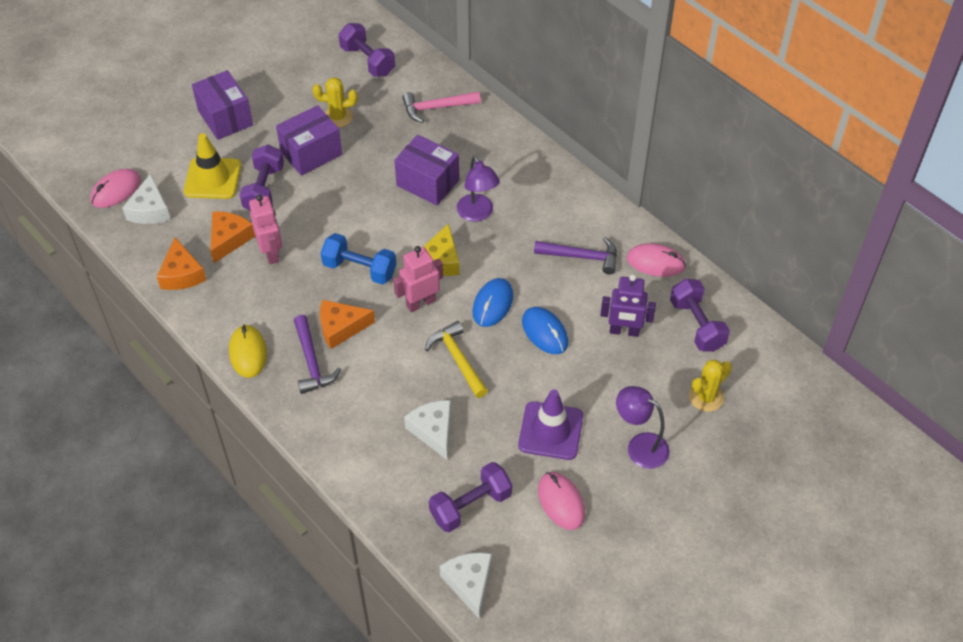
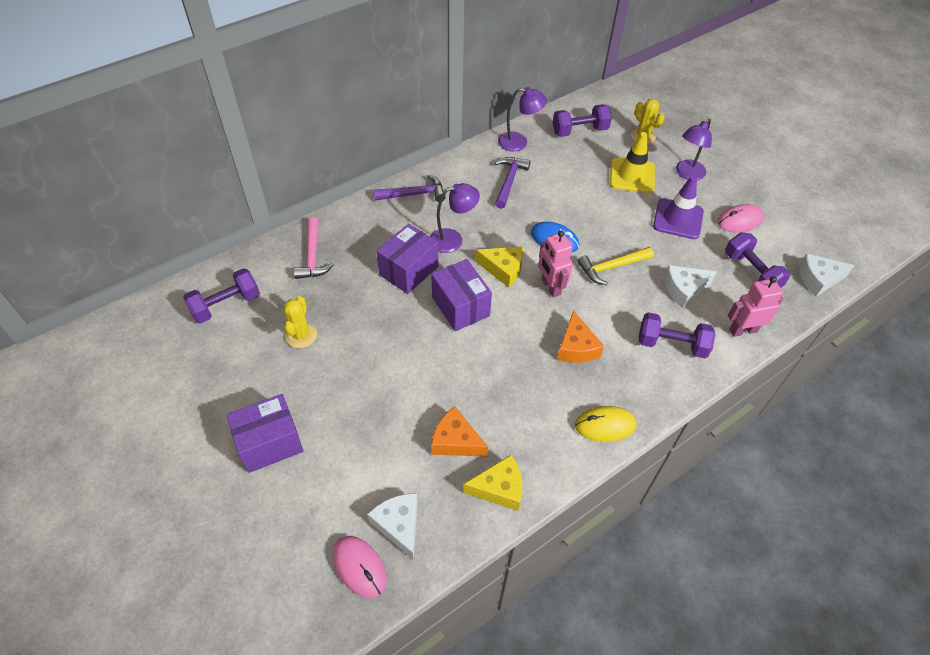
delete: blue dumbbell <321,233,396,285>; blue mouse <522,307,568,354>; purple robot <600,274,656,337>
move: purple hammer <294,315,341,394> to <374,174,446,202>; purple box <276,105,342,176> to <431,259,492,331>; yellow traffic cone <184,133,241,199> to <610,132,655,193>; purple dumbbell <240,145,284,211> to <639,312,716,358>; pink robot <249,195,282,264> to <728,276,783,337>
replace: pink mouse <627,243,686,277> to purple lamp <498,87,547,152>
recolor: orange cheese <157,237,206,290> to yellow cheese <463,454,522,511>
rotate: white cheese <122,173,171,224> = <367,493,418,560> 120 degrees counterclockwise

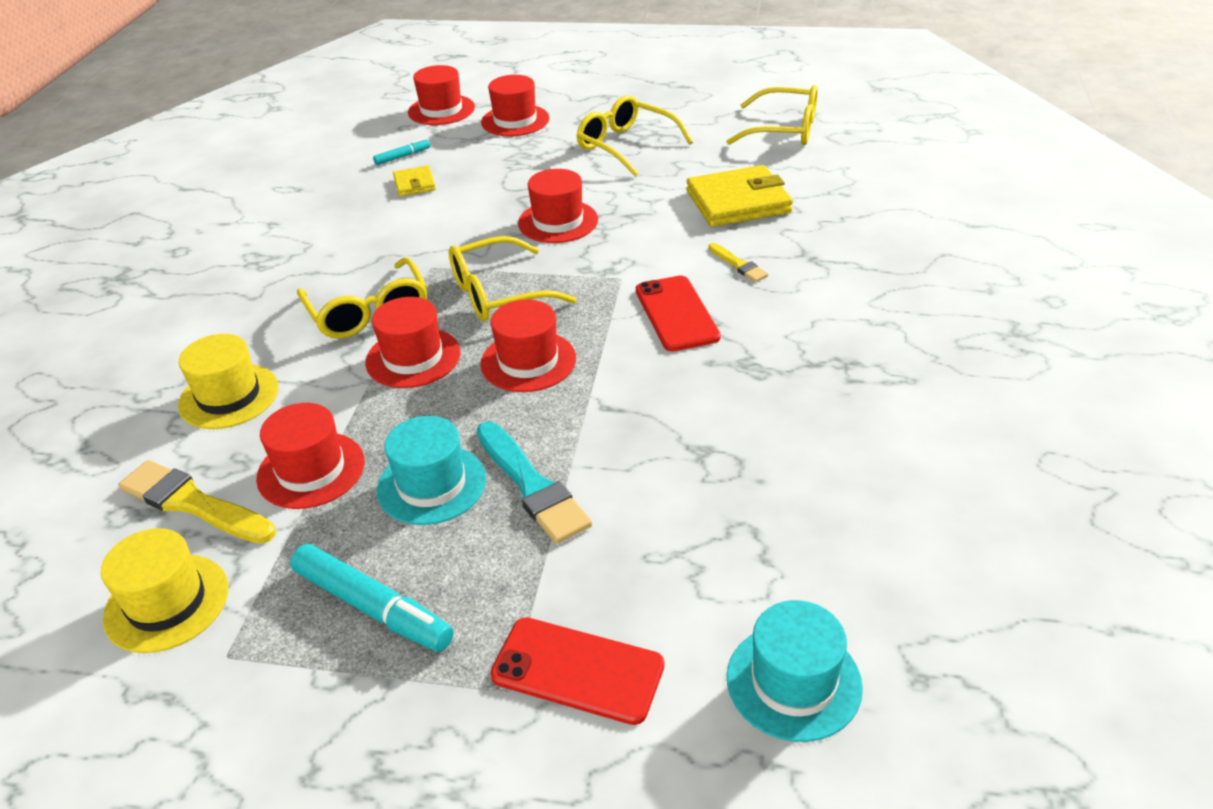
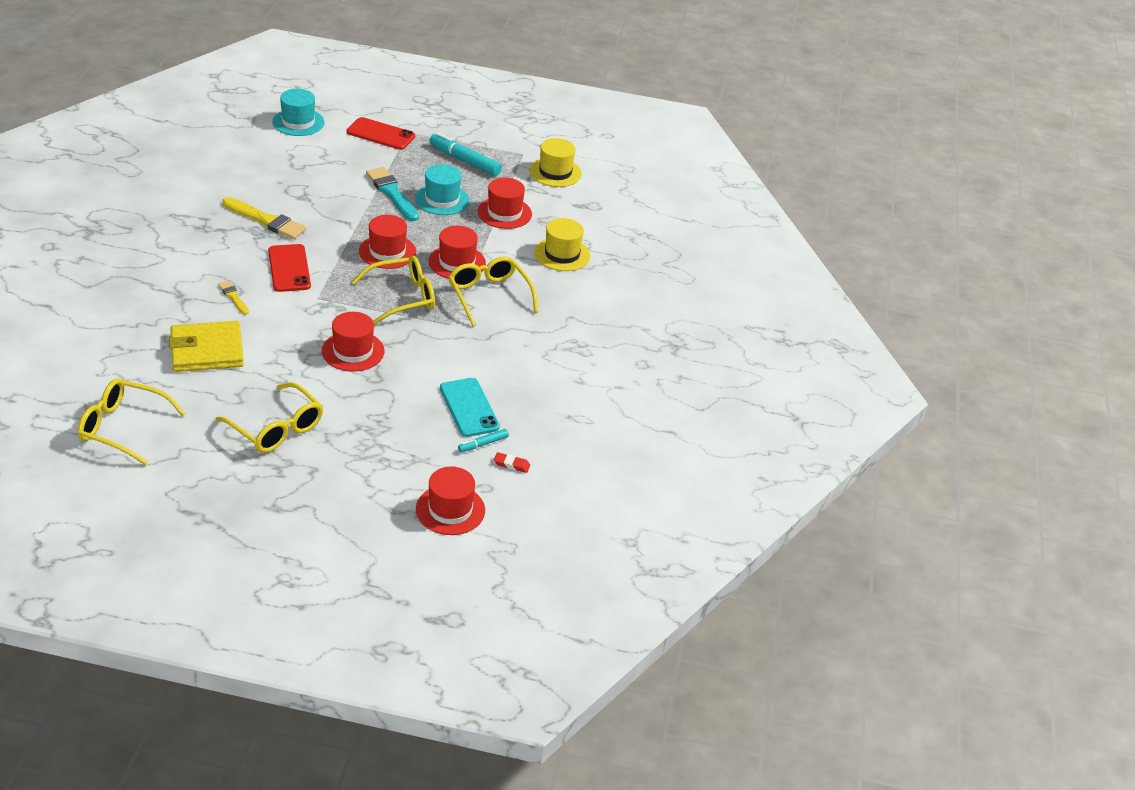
delete: red hat <481,75,550,136>
insert: red eraser <494,452,530,473>
move: yellow brush <118,460,276,544> to <222,197,306,239>
replace: yellow wallet <393,166,436,197> to turquoise phone <440,378,500,437>

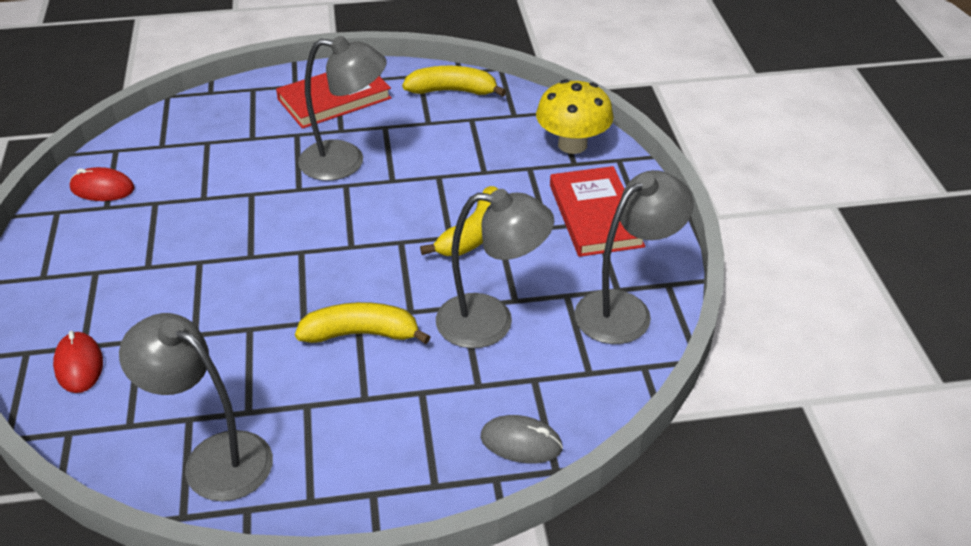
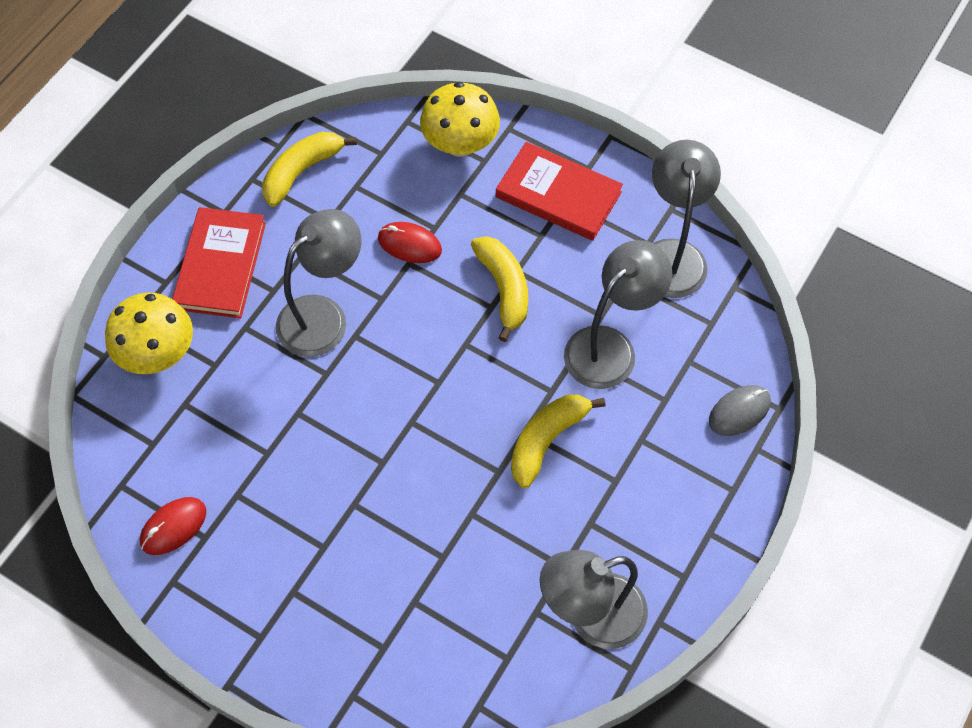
insert: yellow mushroom <105,293,193,374>
move: red mouse <53,331,103,393> to <378,222,442,263>

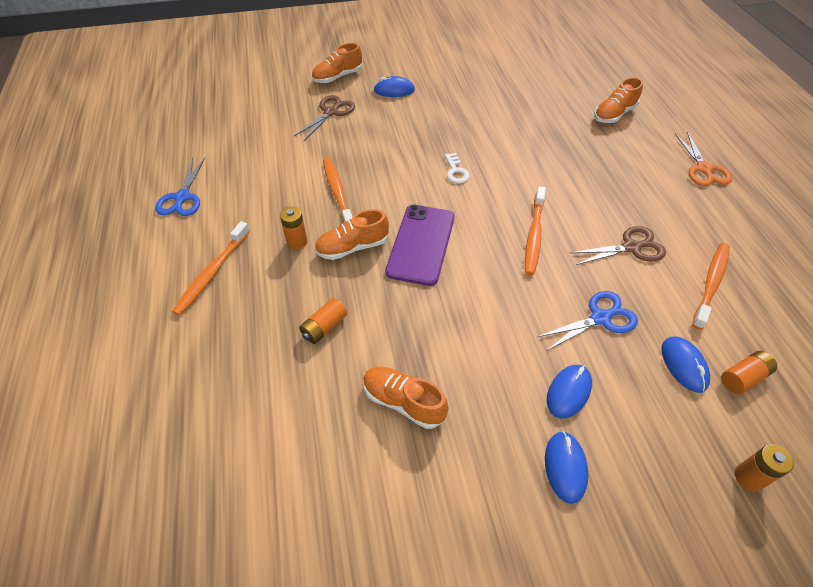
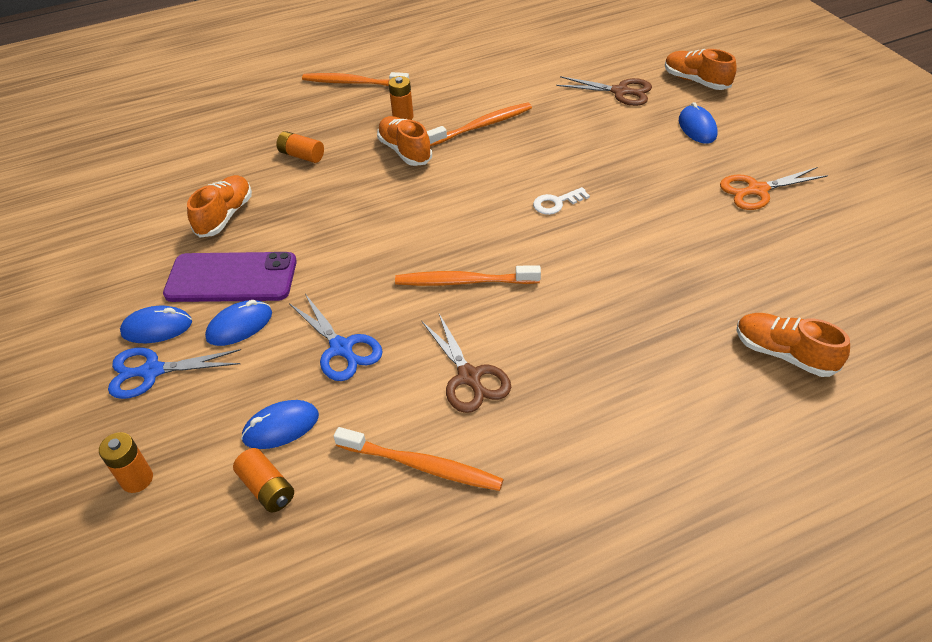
move: blue scissors <155,158,205,216> to <108,348,241,399>; purple phone <385,205,455,286> to <163,252,297,302>; orange scissors <675,132,732,186> to <720,167,828,210>
rotate: blue mouse <547,365,592,418> = <205,300,272,346> 60 degrees counterclockwise

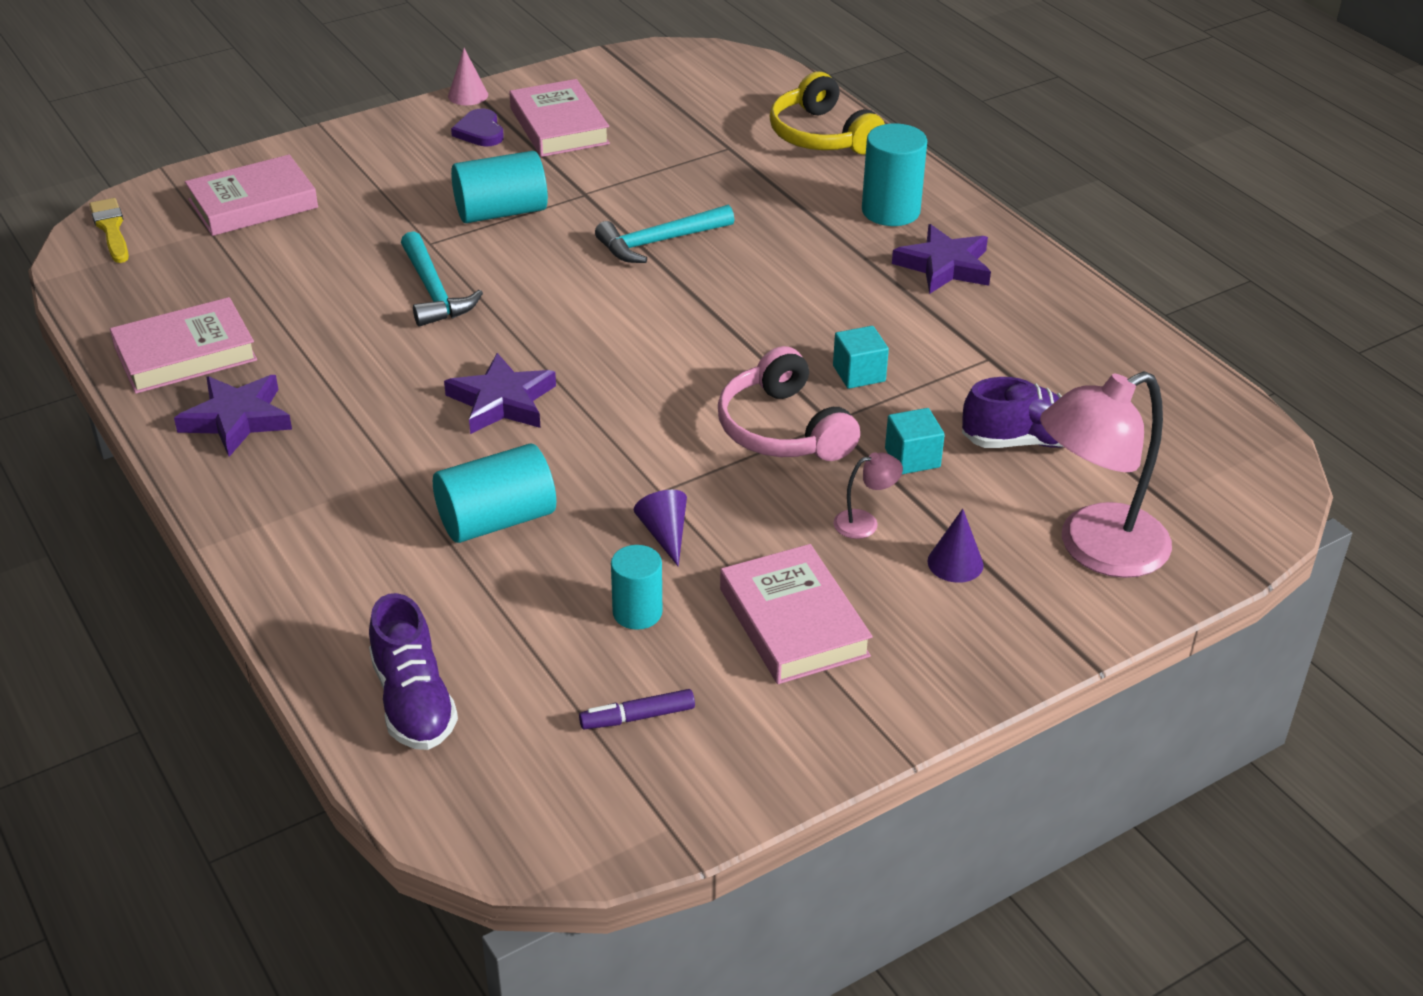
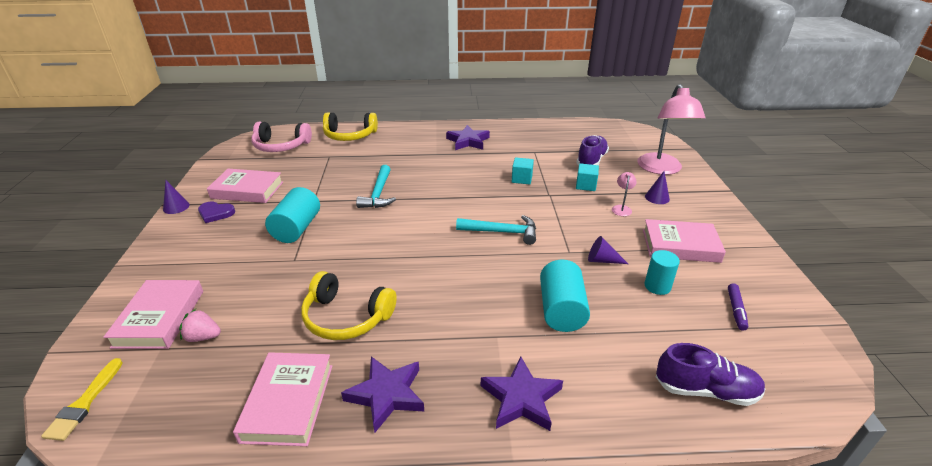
delete: turquoise cylinder <862,123,927,226>
insert: pink strawberry <179,309,221,342>; yellow headphones <301,271,397,340>
move: pink headphones <718,346,860,461> to <251,122,312,152>; turquoise hammer <401,231,483,327> to <456,215,536,245>; purple star <444,353,556,434> to <481,356,563,431>
recolor: pink cone <448,48,488,105> to purple cone <163,180,190,214>
rotate: yellow brush <89,198,129,263> = <41,358,123,441> 90 degrees counterclockwise

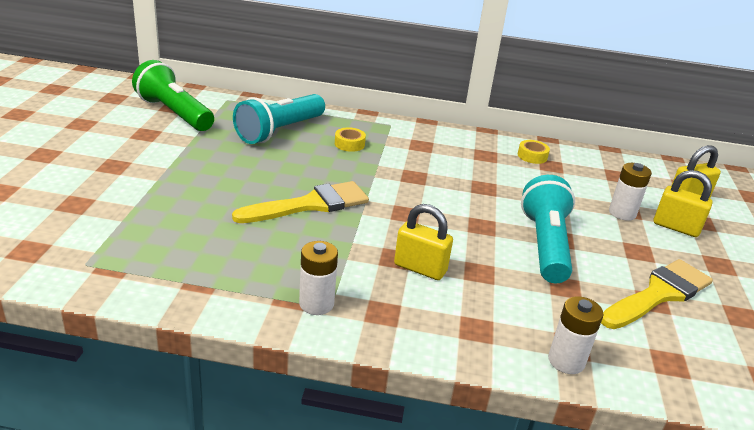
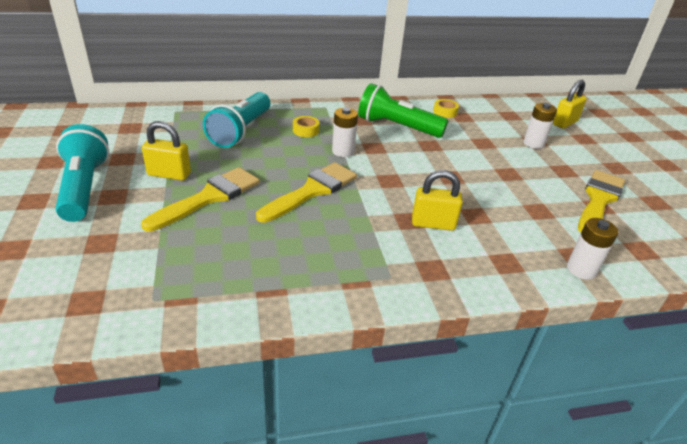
insert: yellow brush <141,167,260,232>
move: turquoise flashlight <521,175,575,283> to <55,124,109,222>; yellow padlock <654,170,712,237> to <142,121,191,181>; white battery <299,241,338,315> to <332,108,358,157>; green flashlight <132,60,214,131> to <358,83,448,138>

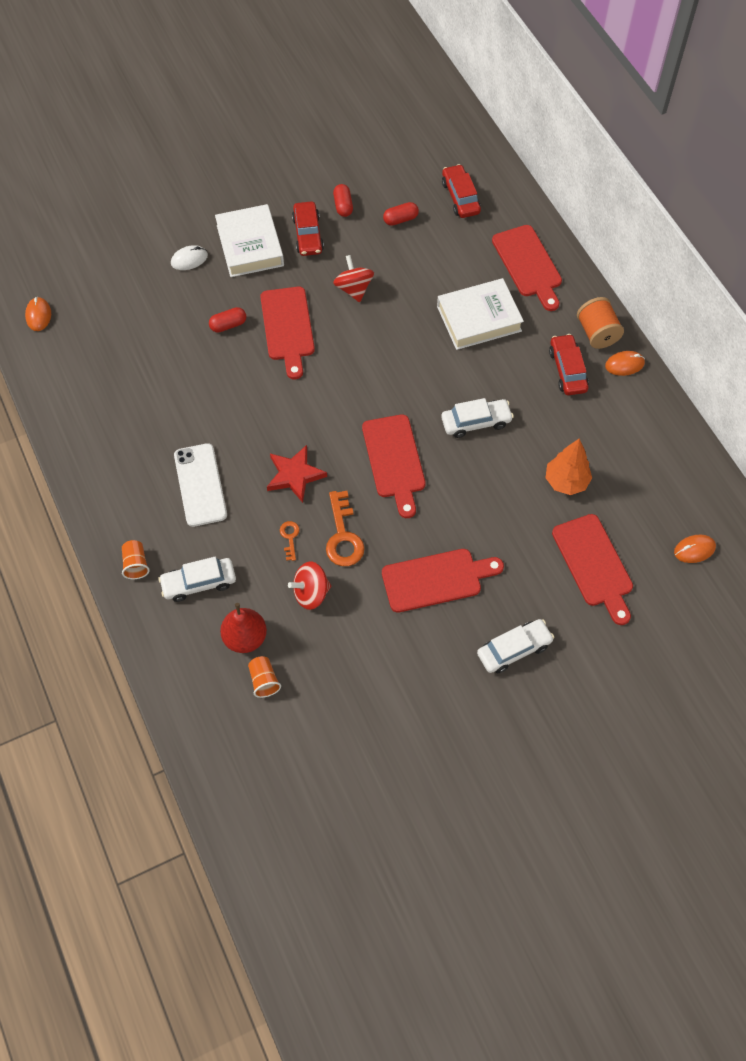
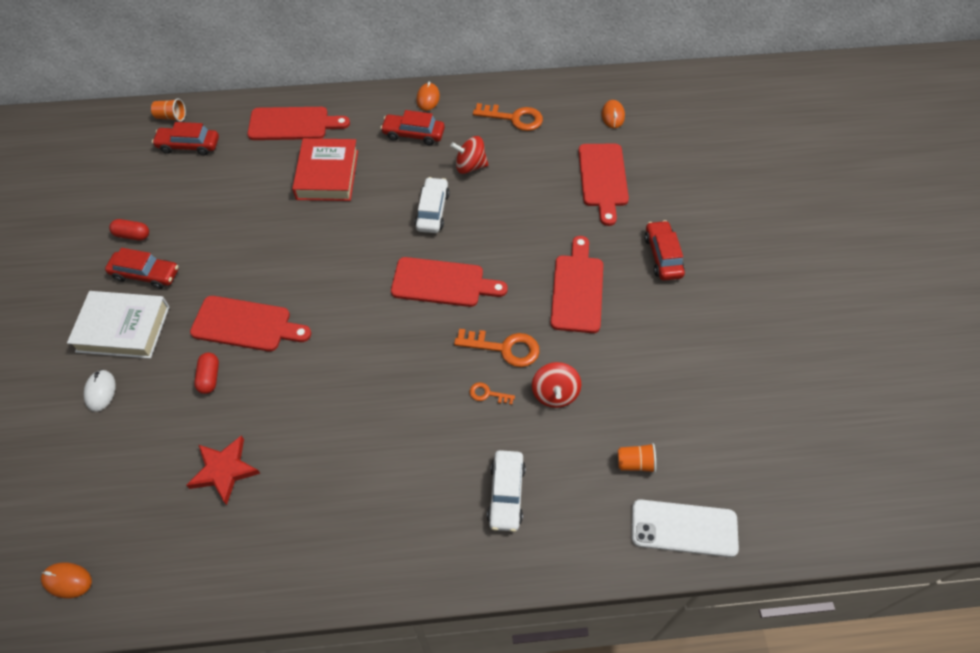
delete: red pear <220,603,267,653>; red capsule <383,202,419,226>; orange tree <545,439,592,495>; orange spool <577,297,624,349>
insert: orange key <473,103,543,131>
move: orange cup <122,540,150,579> to <151,99,186,122>; red star <267,445,327,503> to <186,435,261,505>; red spinning top <333,255,374,302> to <450,136,488,174>; white phone <174,443,227,527> to <632,499,739,557>
recolor: white book <437,278,524,350> to red book <292,138,358,201>; white car <477,619,554,673> to red car <644,220,685,281>
rotate: red cutting board <552,514,633,625> = <578,144,629,226> 90 degrees clockwise

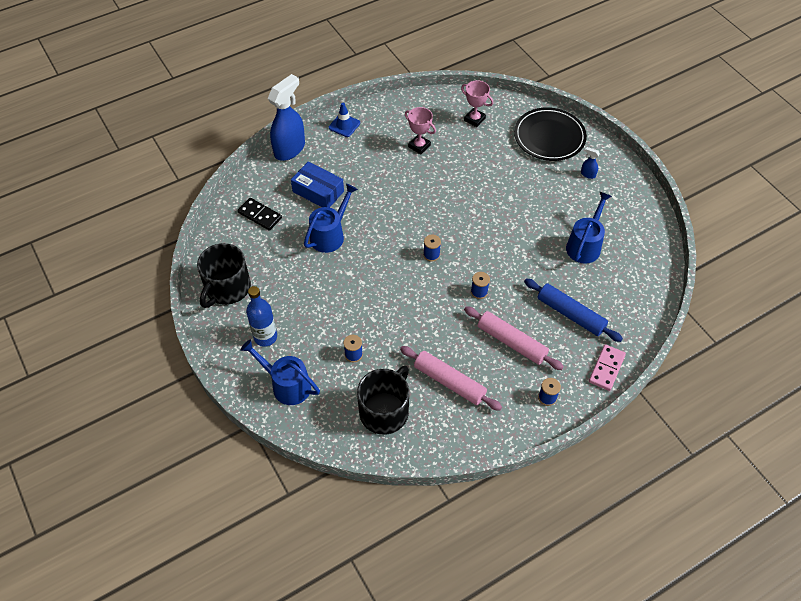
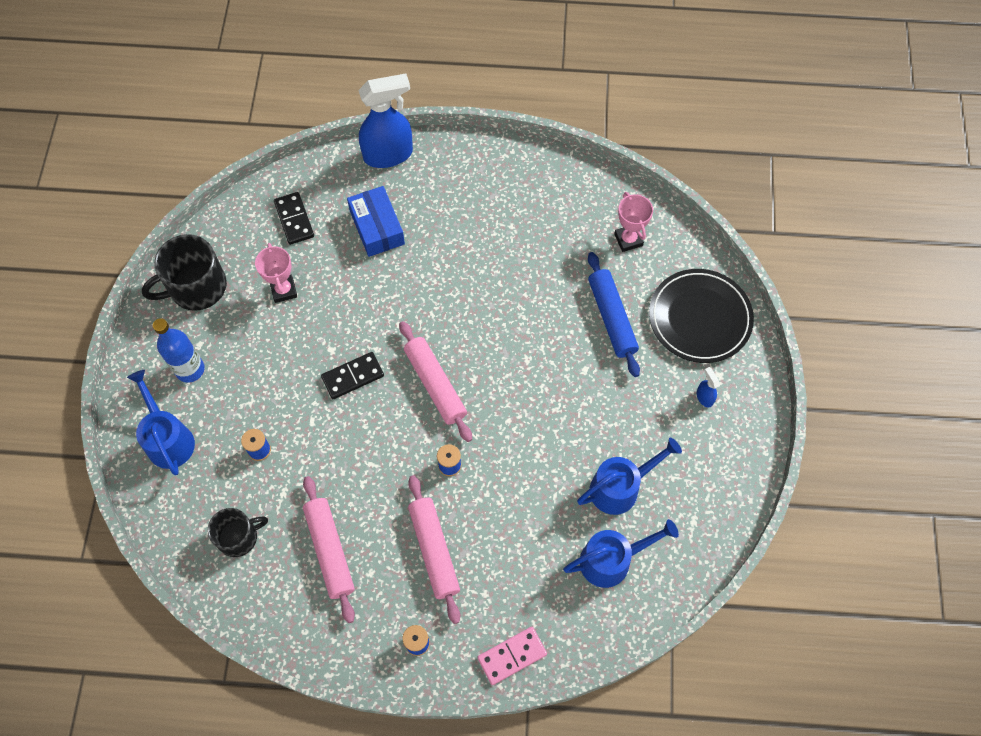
delete: blue traffic cone <329,103,360,137>
insert: black domino <321,352,384,399>
move: pink trophy <405,107,436,154> to <255,243,297,303>; blue watering can <304,183,358,253> to <563,519,679,588>; blue rolling pin <524,278,623,342> to <588,252,640,377>
replace: blue spool <423,234,441,262> to pink rolling pin <399,321,472,442>
resize: black mug <357,366,409,435> = <208,508,268,557> x0.64

